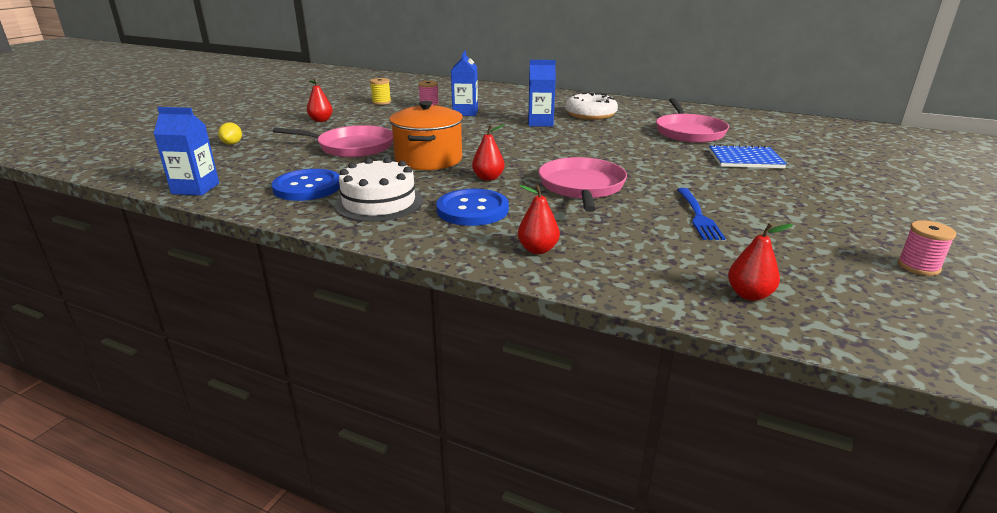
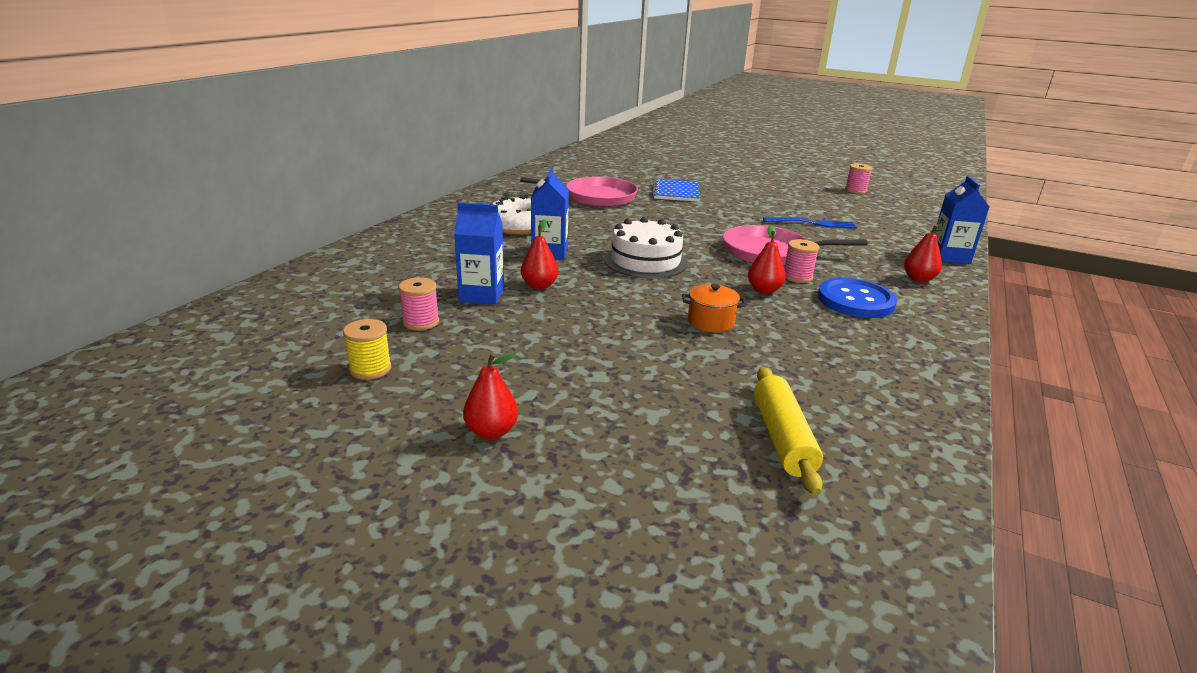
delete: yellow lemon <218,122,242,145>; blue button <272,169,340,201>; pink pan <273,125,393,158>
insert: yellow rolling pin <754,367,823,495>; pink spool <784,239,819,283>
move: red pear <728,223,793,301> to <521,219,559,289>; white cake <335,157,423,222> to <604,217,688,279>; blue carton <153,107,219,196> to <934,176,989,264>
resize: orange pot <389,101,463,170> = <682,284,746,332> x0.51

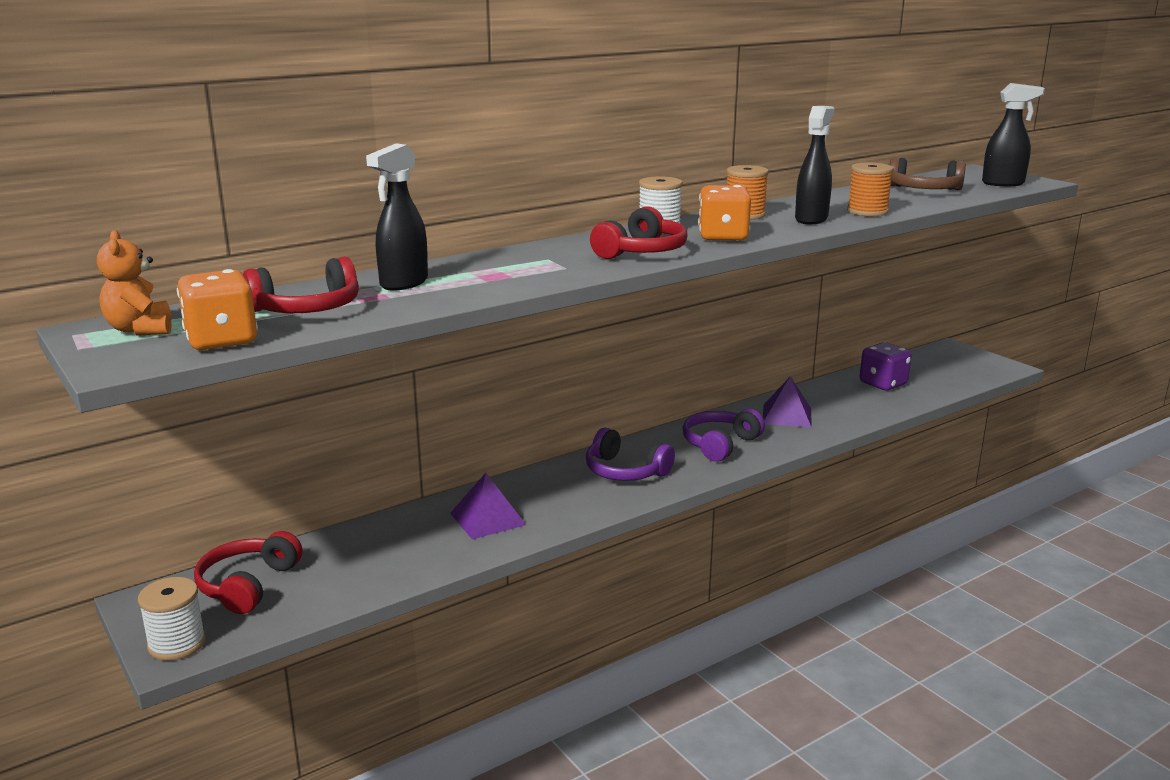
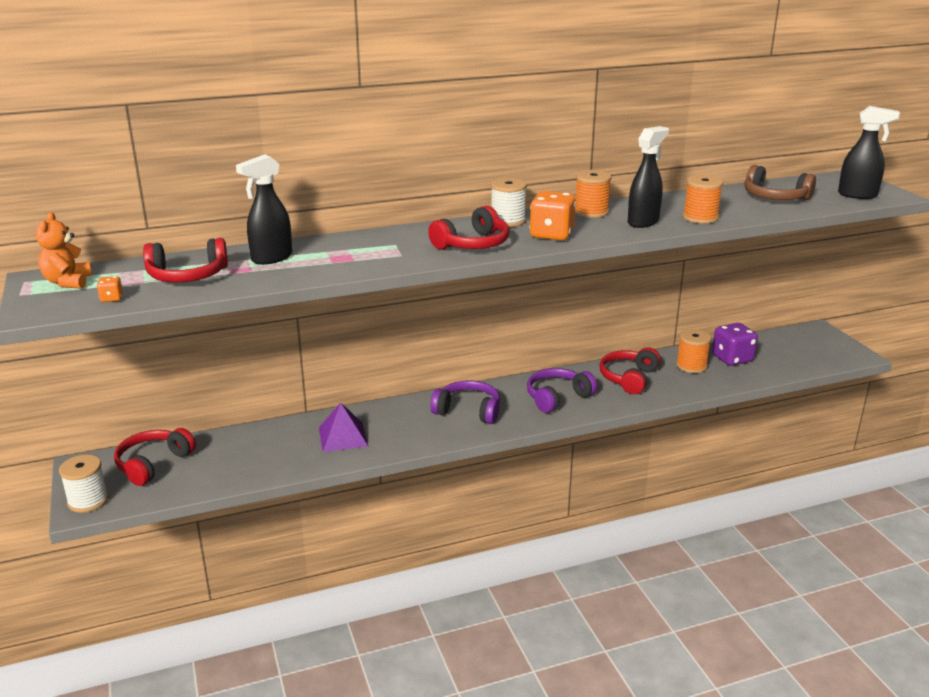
insert: orange spool <676,329,711,373>
replace: purple pyramid <763,376,812,428> to red headphones <599,347,661,394>
rotate: purple headphones <586,428,675,481> = <430,380,500,424> 150 degrees clockwise
resize: orange dice <177,269,258,350> = <97,276,123,302> x0.45

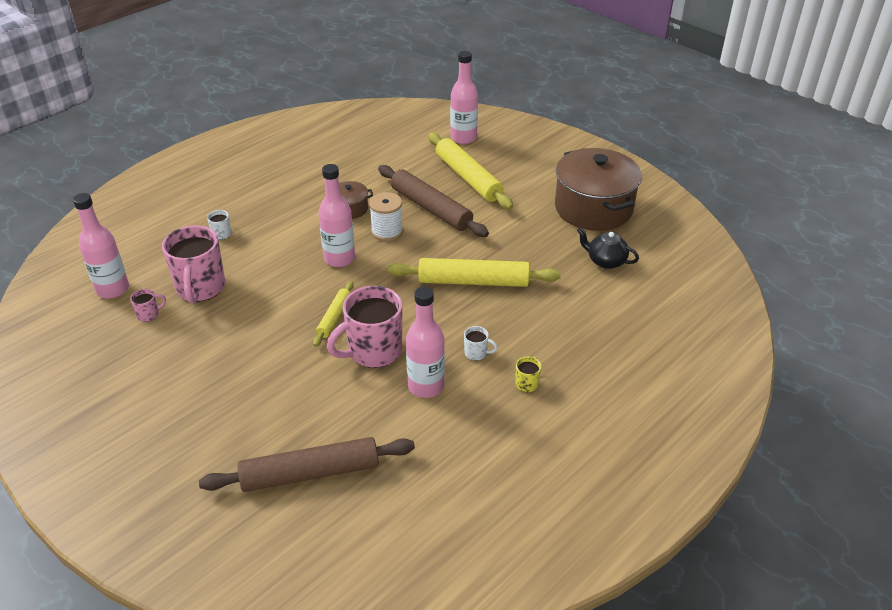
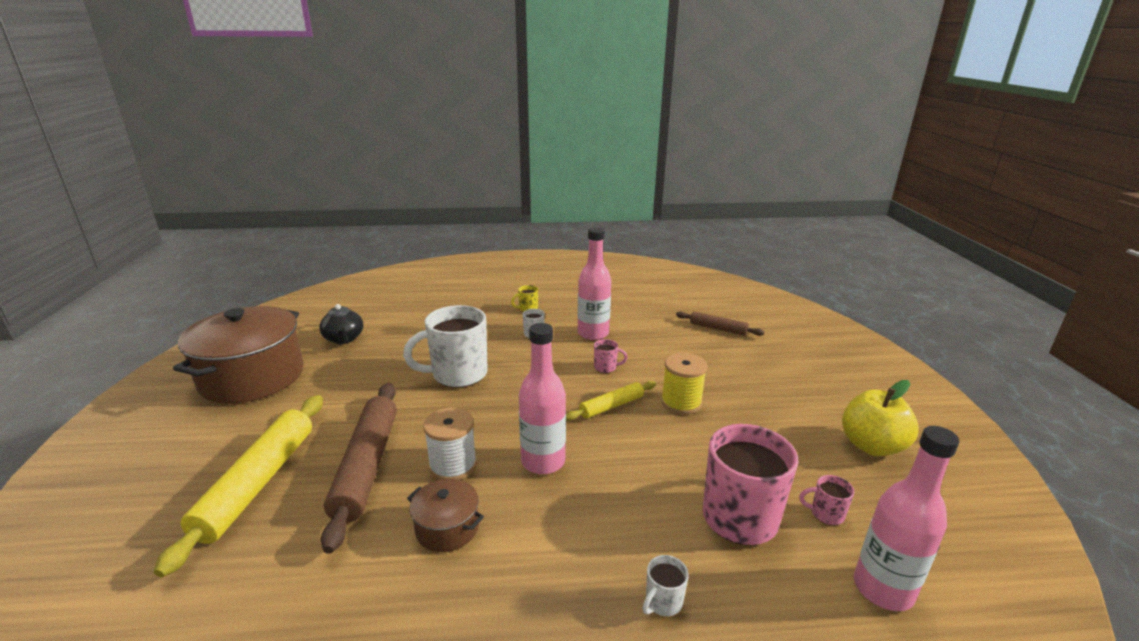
delete: pink bottle <450,51,478,144>
insert: yellow spool <661,353,707,415>; yellow apple <842,380,919,456>
replace: yellow rolling pin <388,258,561,287> to white mug <403,305,488,388>
resize: pink mug <327,286,402,368> = <594,339,628,373> x0.42; brown rolling pin <199,437,415,492> = <676,311,764,336> x0.54

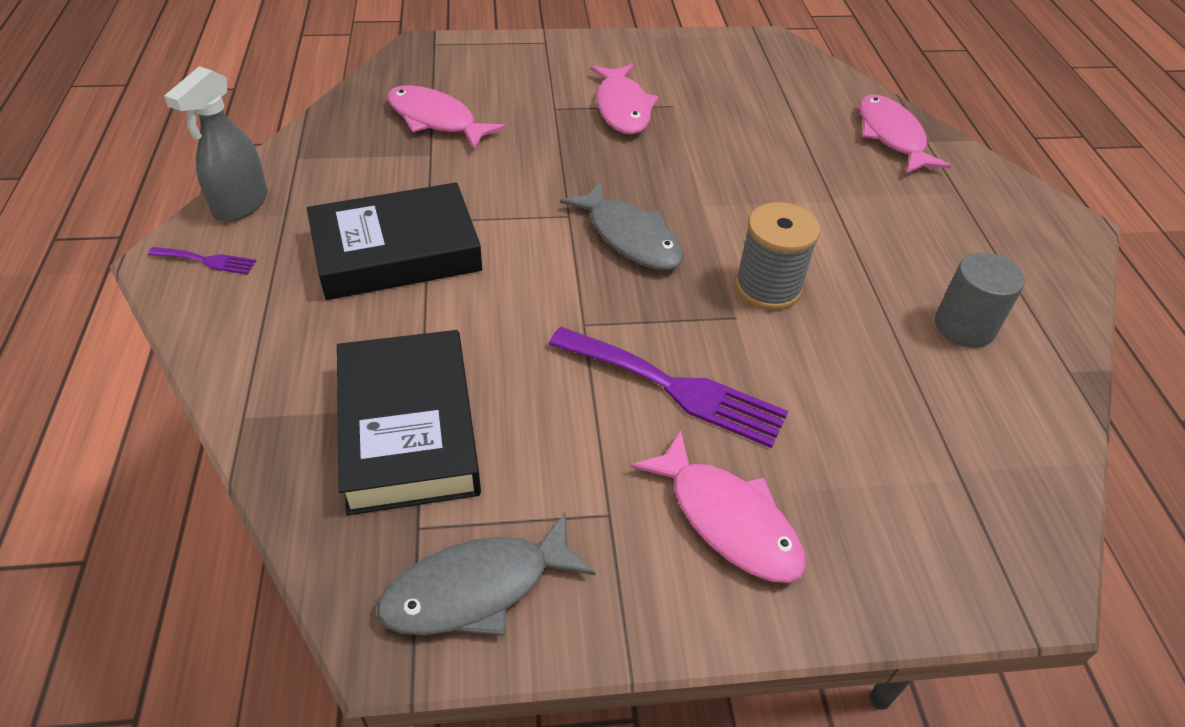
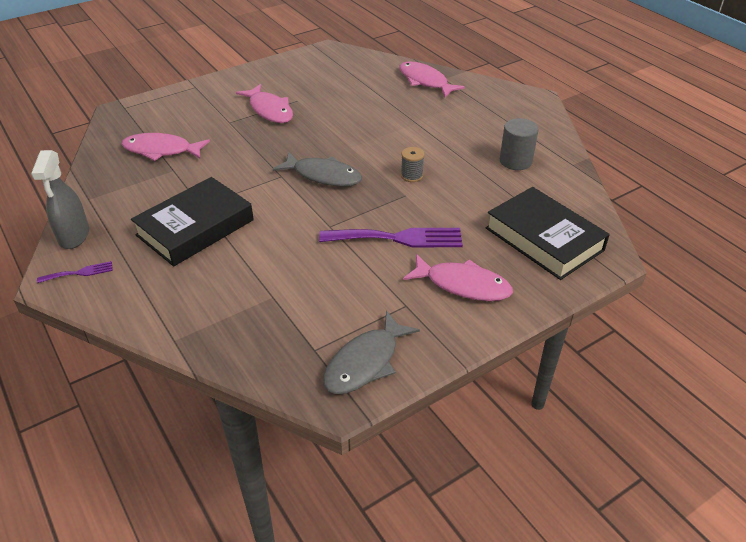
move: black book <337,330,481,515> to <485,187,610,280>
resize: grey spool <735,202,820,310> = <401,147,425,182> x0.58

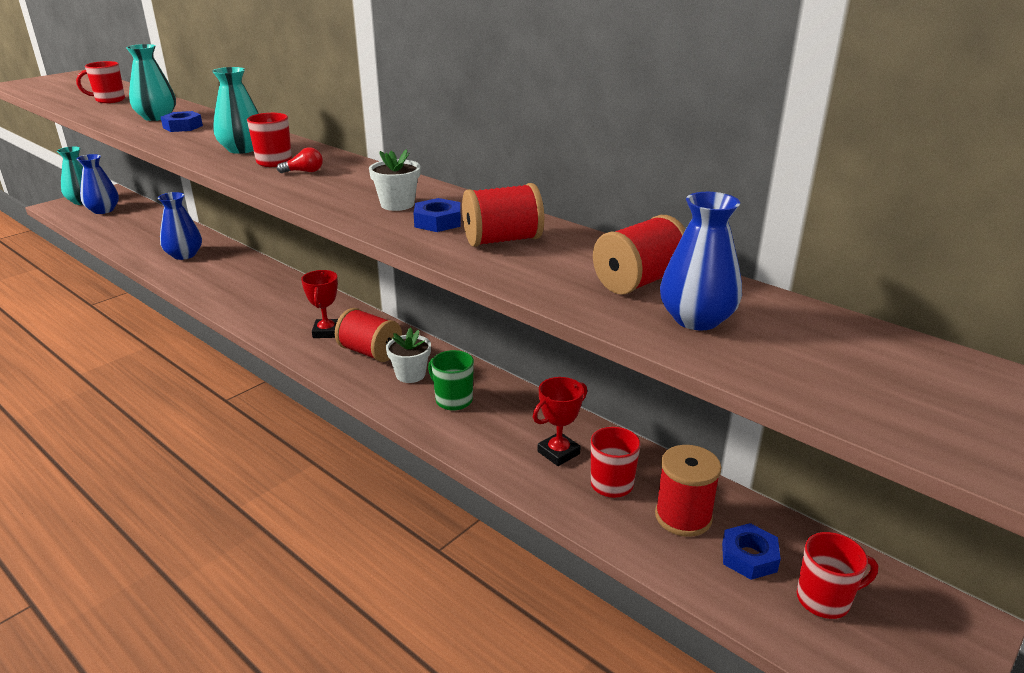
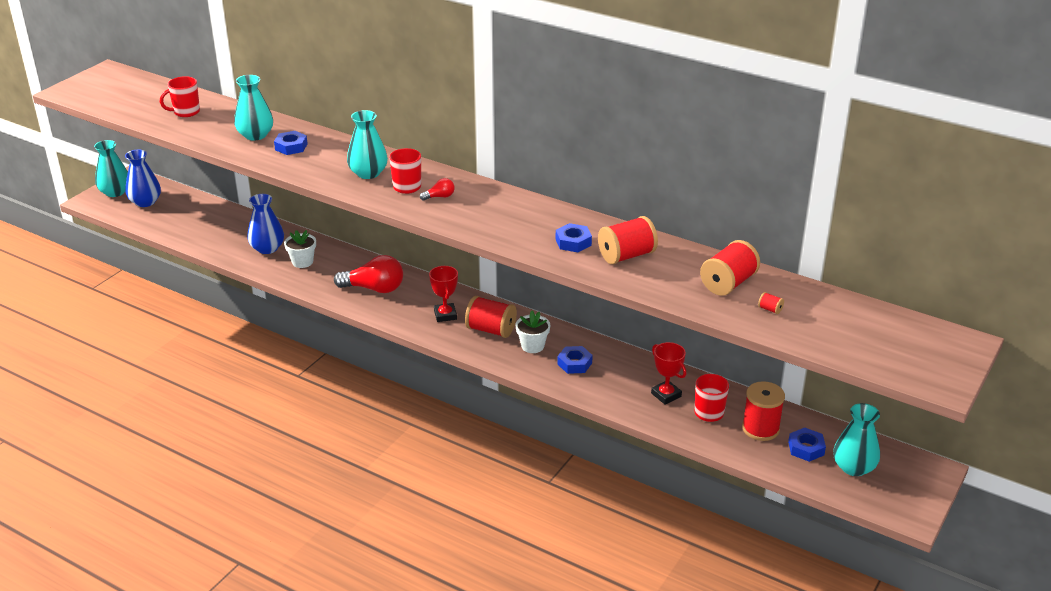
insert: red light bulb <334,255,403,293>
move: white flower pot <369,149,421,211> to <284,230,316,268>
replace: green mug <428,350,474,411> to blue nut <557,346,593,374>; blue vase <660,192,742,330> to red spool <758,292,784,314>; red mug <797,532,878,619> to turquoise vase <833,403,880,476>
rotate: red trophy <533,377,587,466> = <651,342,686,405> 75 degrees counterclockwise

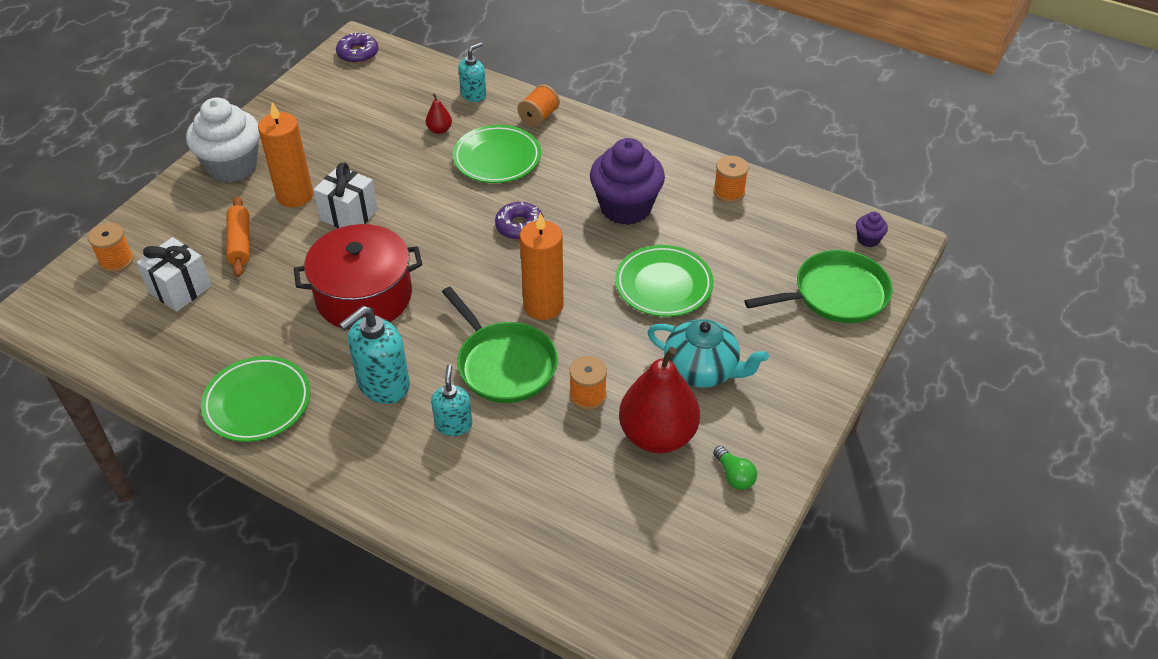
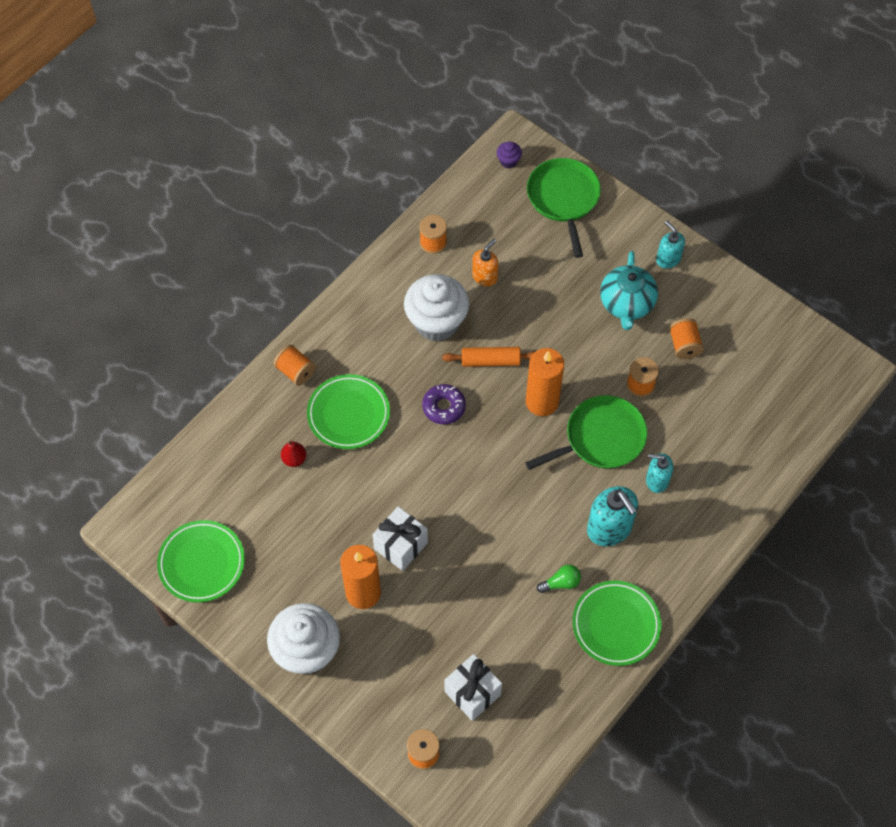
delete: red pot <294,224,422,330>; purple donut <336,33,378,64>
insert: orange soap dispenser <472,239,499,286>
move: green plate <615,245,713,317> to <157,520,245,602>; orange rolling pin <226,196,250,277> to <442,347,535,367>; green light bulb <713,446,757,490> to <537,565,581,593>; turquoise soap dispenser <458,42,486,102> to <656,221,685,269>
replace: red pear <619,347,700,453> to orange spool <669,318,704,359>
recolor: purple cupcake <590,138,665,225> to white cupcake <404,274,469,341>
rotate: turquoise teapot <648,319,769,388> = <600,251,658,330> 150 degrees clockwise

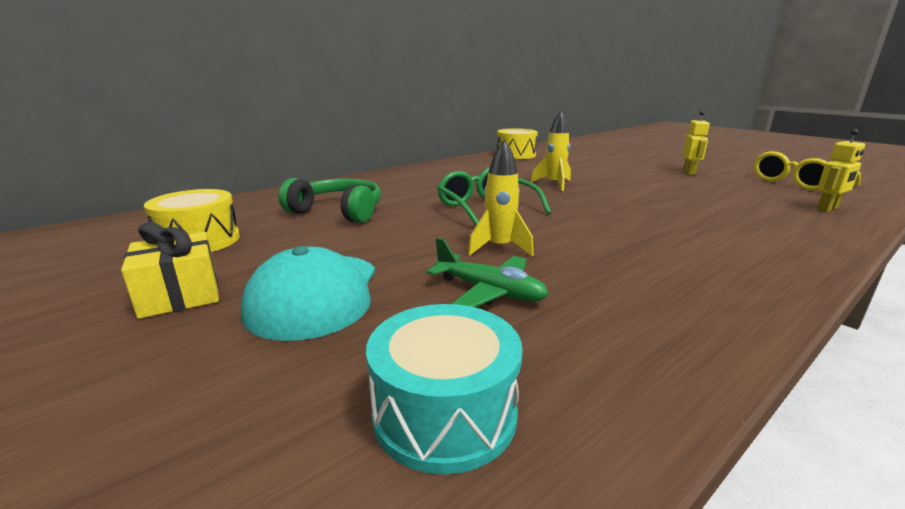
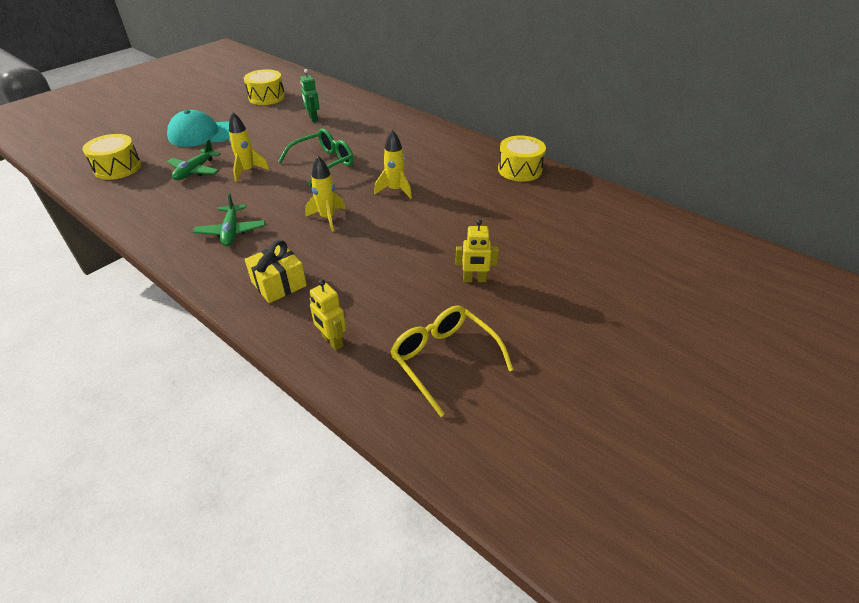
insert: green plane <193,193,265,246>; yellow rocket <305,156,346,232>
move: yellow gift <121,222,219,319> to <245,240,307,303>
replace: green headphones <279,178,381,223> to green robot <300,69,320,122>
recolor: turquoise drum <366,304,523,474> to yellow drum <82,134,141,180>

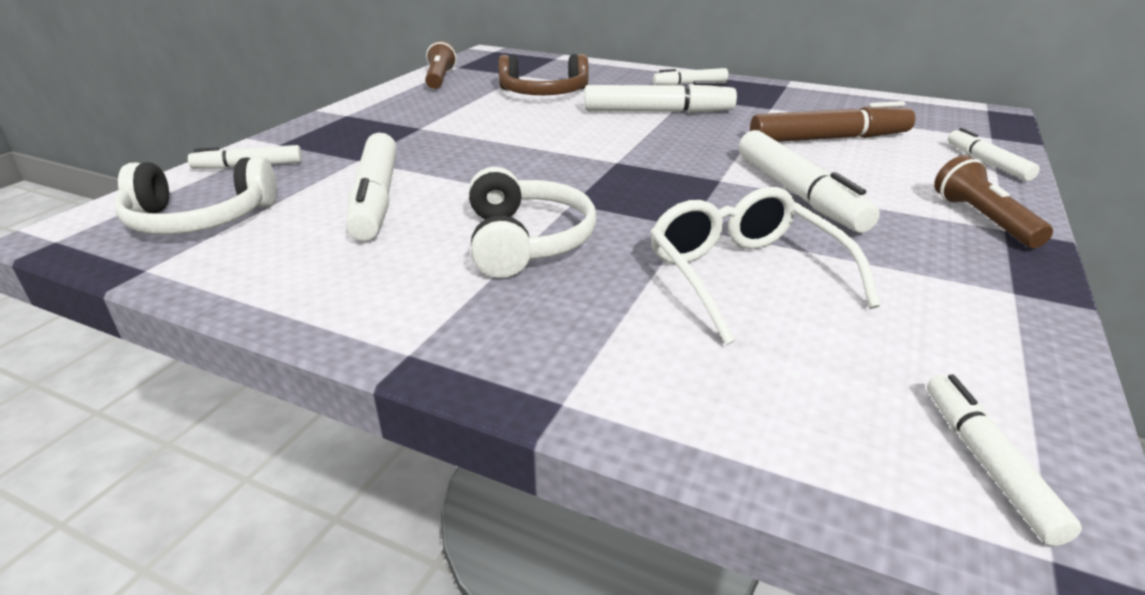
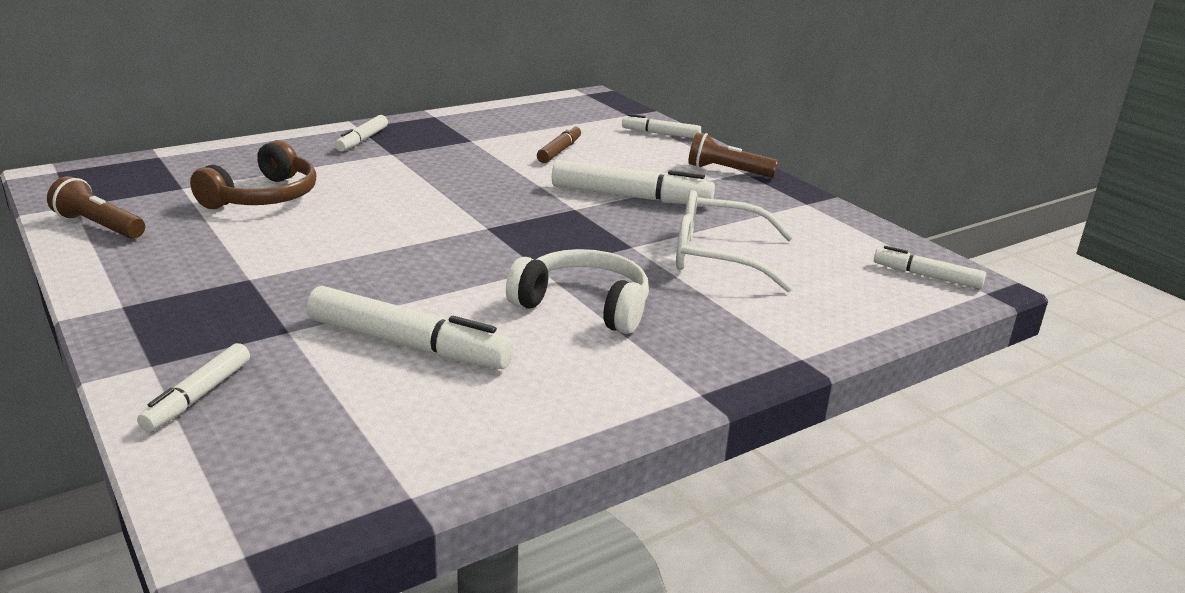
delete: white headphones <115,157,277,235>; white marker <585,81,737,113>
resize: brown marker <750,101,915,142> = <537,124,581,163> x0.58

